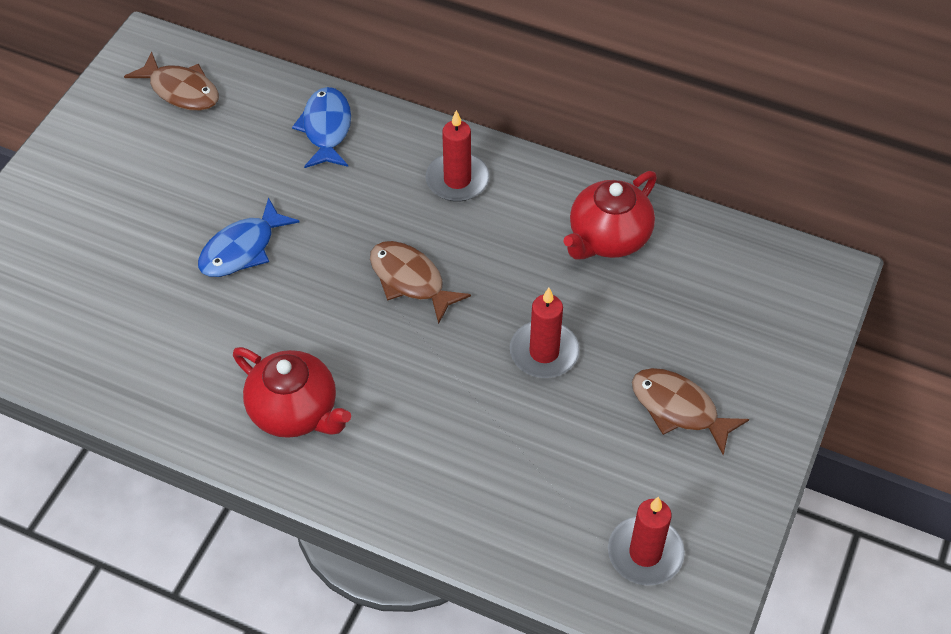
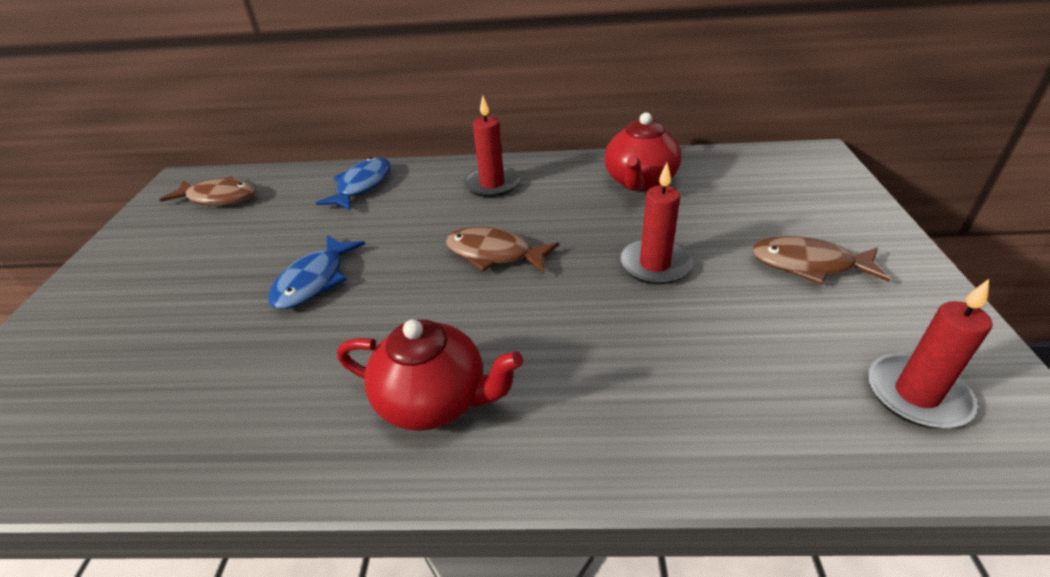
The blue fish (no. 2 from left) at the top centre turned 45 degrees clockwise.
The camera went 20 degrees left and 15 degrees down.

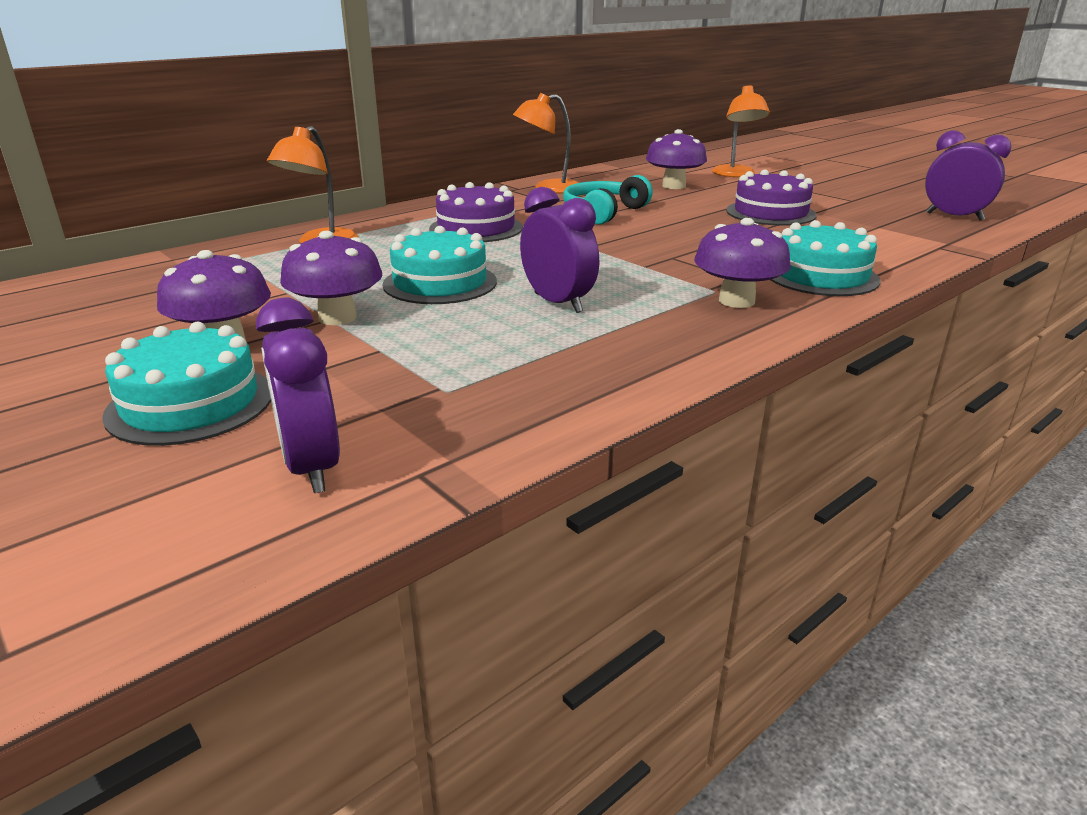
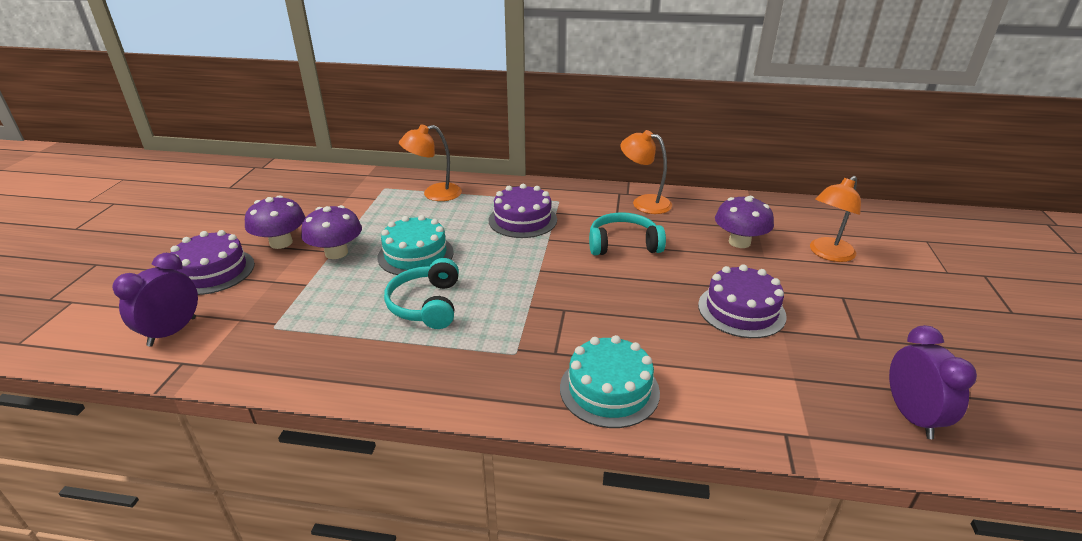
The turquoise cake (no. 1 from left) at the middle left became the purple cake (no. 1 from left) at the middle left.
The purple clock (no. 2 from left) at the top centre was replaced by the turquoise headphones (no. 1 from left) at the centre.
The purple mushroom (no. 4 from left) at the top right disappeared.
The camera went 50 degrees right and 5 degrees up.

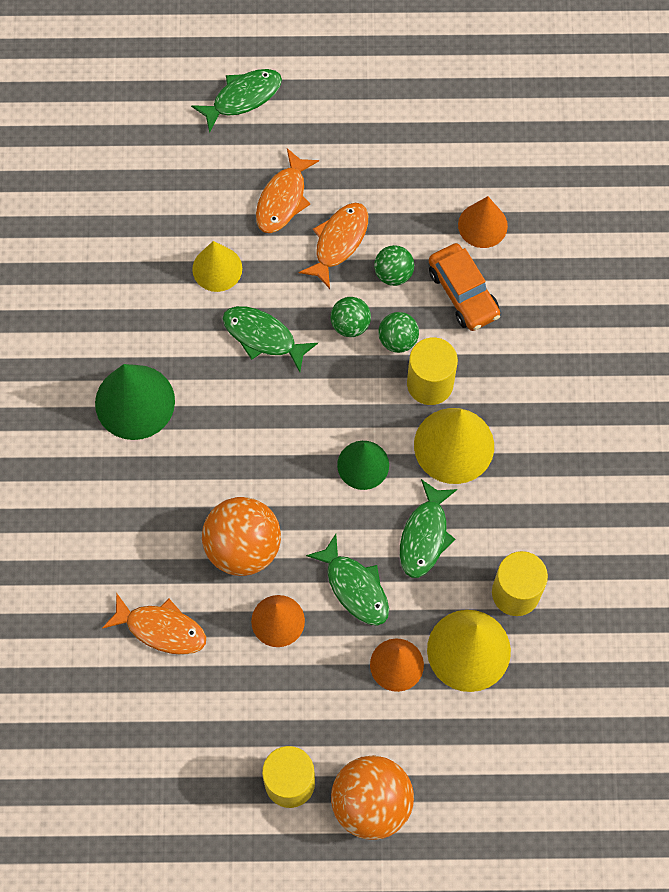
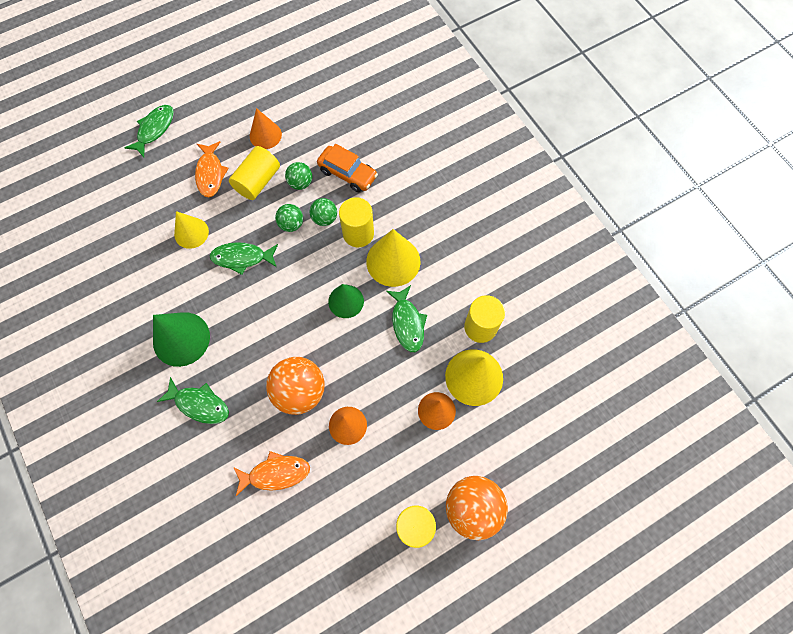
The orange fish (no. 3 from left) at the top centre was replaced by the yellow cylinder (no. 1 from left) at the top left.
The green fish (no. 3 from left in the first image) moved from the centre to the middle left.
The orange cone (no. 3 from left in the first image) moved from the top right to the top centre.
The camera went 30 degrees left and 0 degrees up.

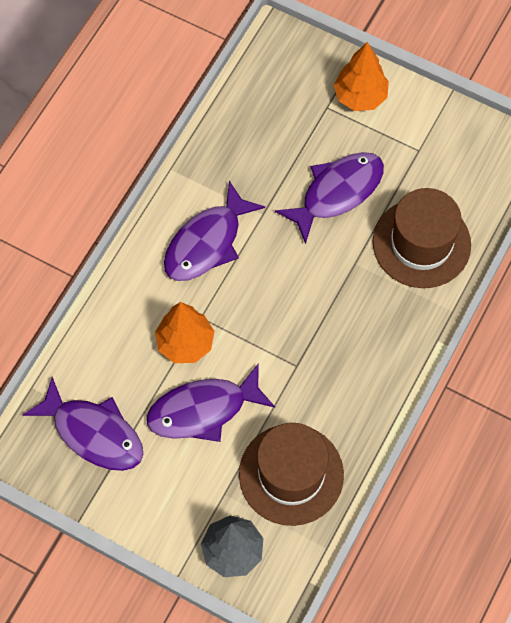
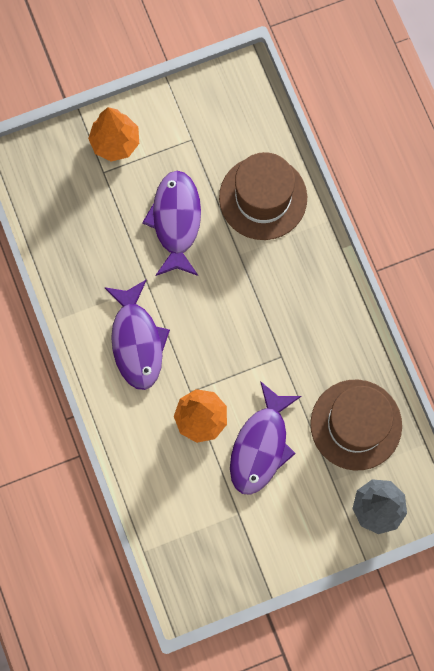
The purple fish (no. 1 from left) at the bottom left disappeared.
The camera went 50 degrees left and 10 degrees up.

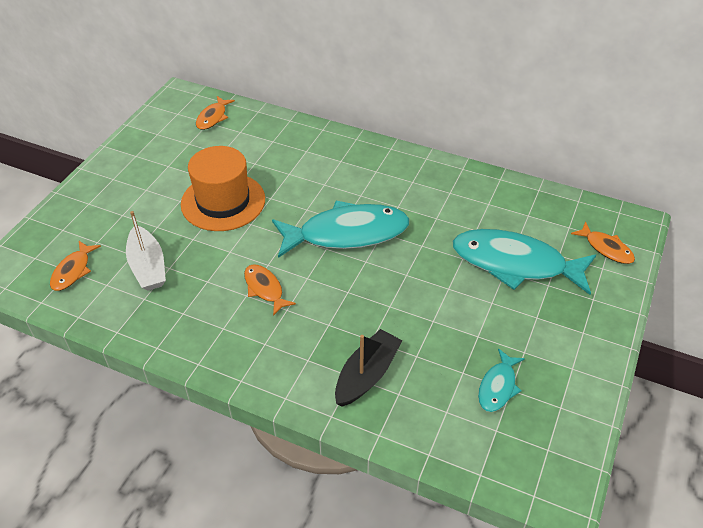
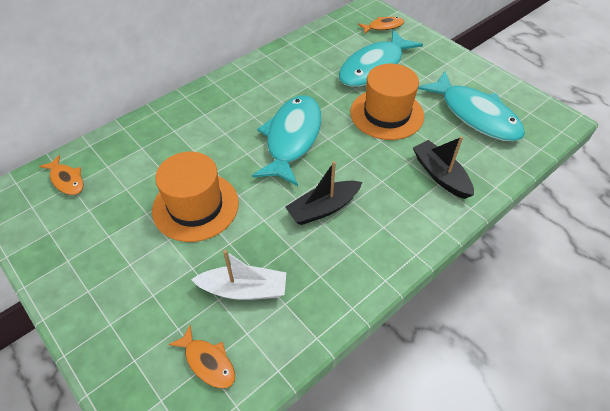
The orange fish (no. 3 from left) at the centre was replaced by the black boat (no. 1 from left) at the centre.
The turquoise fish (no. 2 from left in the first image) at the bottom right changed to 2.10 times the size.
The orange hat (no. 2 from left) at the top centre appeared.
The camera went 65 degrees left and 5 degrees up.

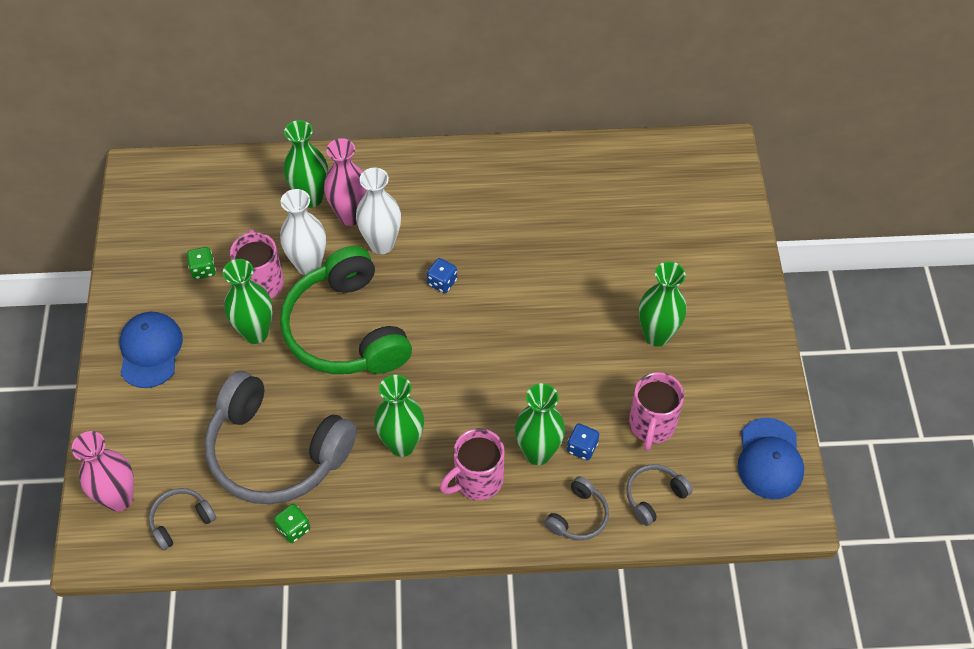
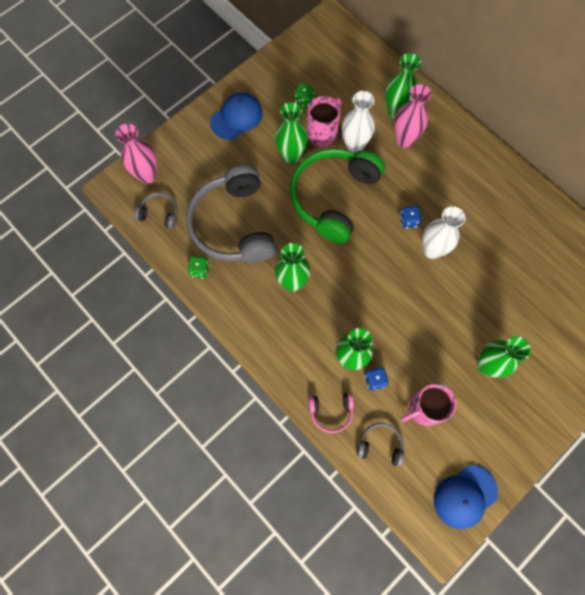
The white vase (no. 2 from left) moved from the top centre to the middle right.
The pink mug (no. 2 from left) at the bottom centre disappeared.
The grey headphones (no. 3 from left) at the bottom centre became the pink headphones at the bottom centre.
The camera went 50 degrees right and 15 degrees up.

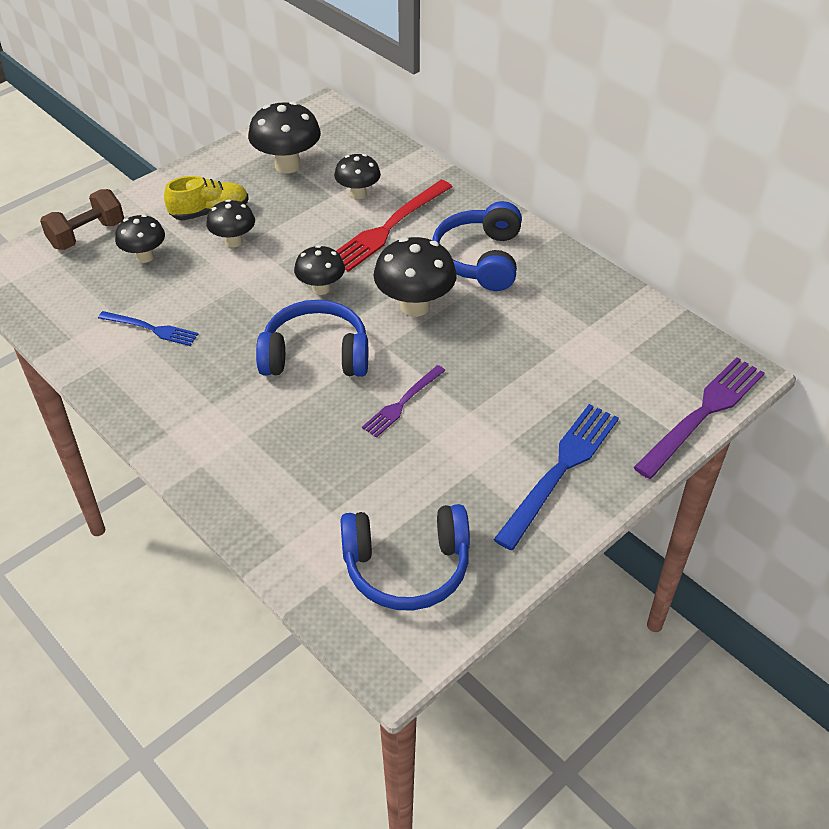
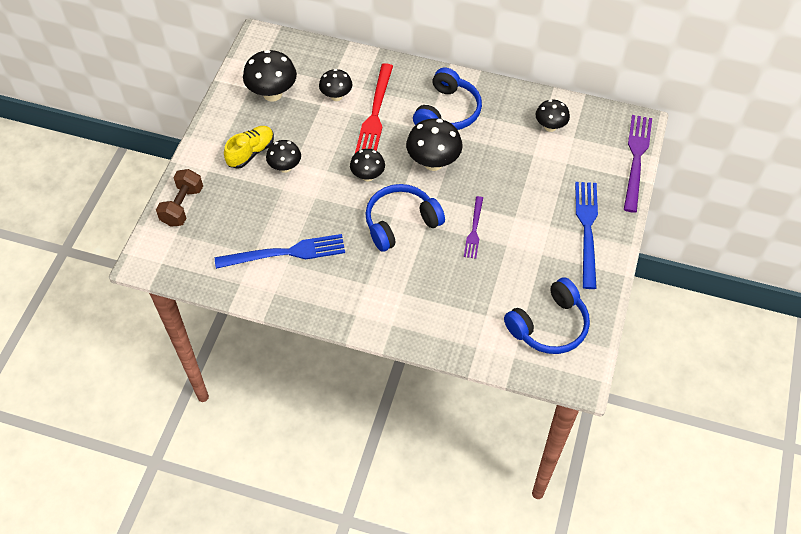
The blue fork (no. 1 from left) at the middle left changed to 1.73 times the size.
The black mushroom (no. 1 from left in the first image) moved from the top left to the top right.
The blue headphones (no. 3 from left in the first image) at the top centre turned 135 degrees counterclockwise.
The camera went 30 degrees left and 10 degrees up.

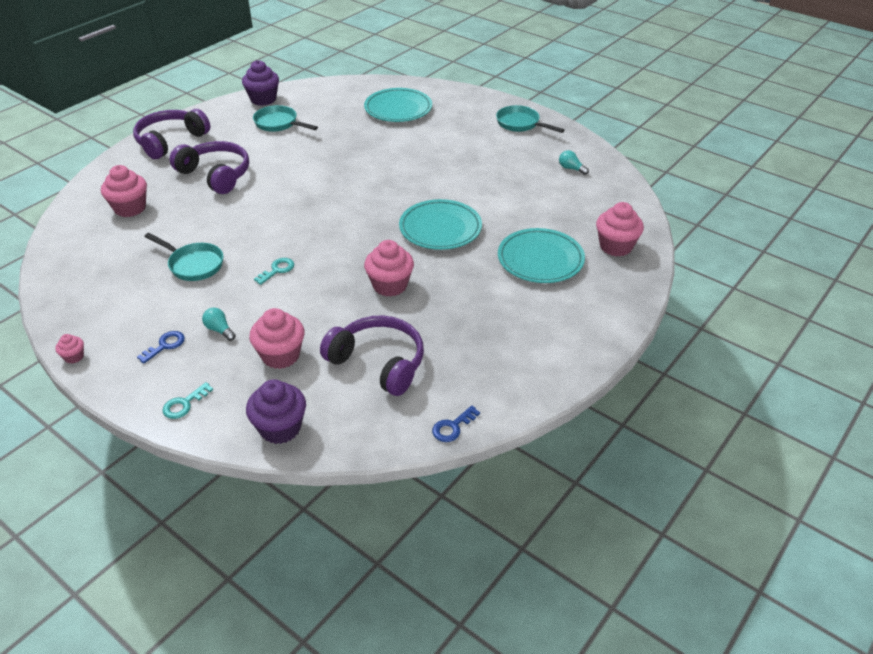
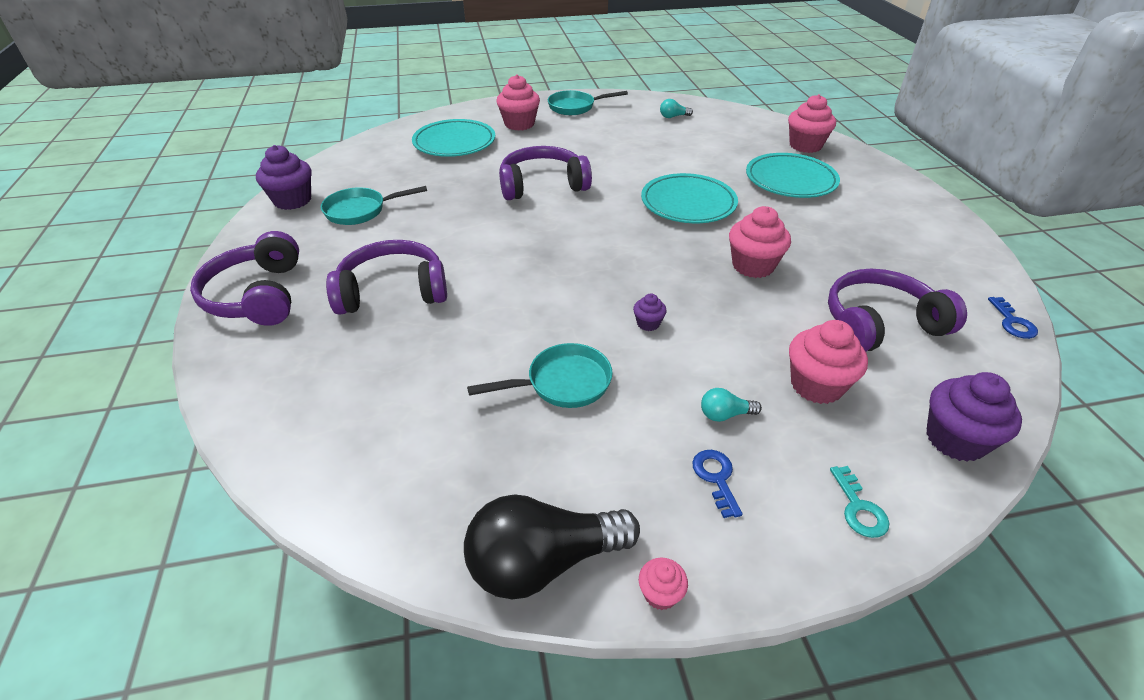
The pink cupcake (no. 2 from left in the first image) moved from the top left to the top centre.
The turquoise key (no. 2 from left) at the middle left was replaced by the purple cupcake (no. 2 from left) at the centre.
The black light bulb at the bottom centre appeared.
The purple headphones (no. 3 from left) at the top centre appeared.
The camera went 50 degrees left and 0 degrees up.

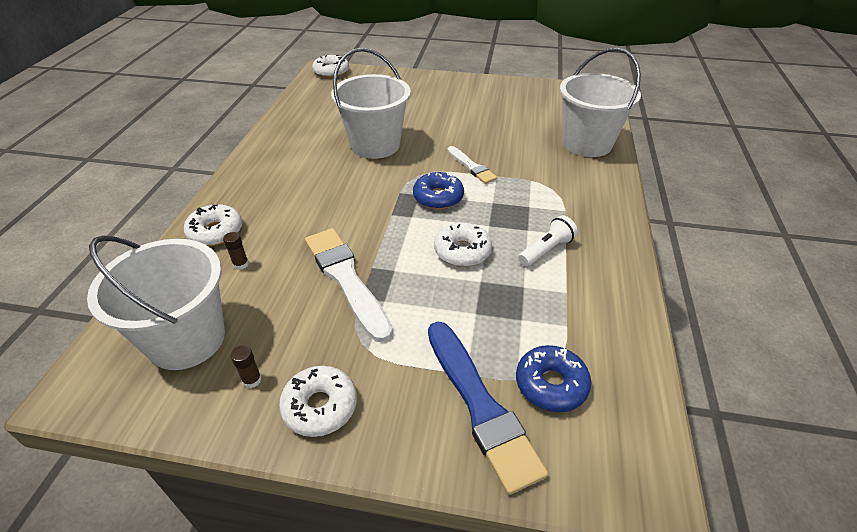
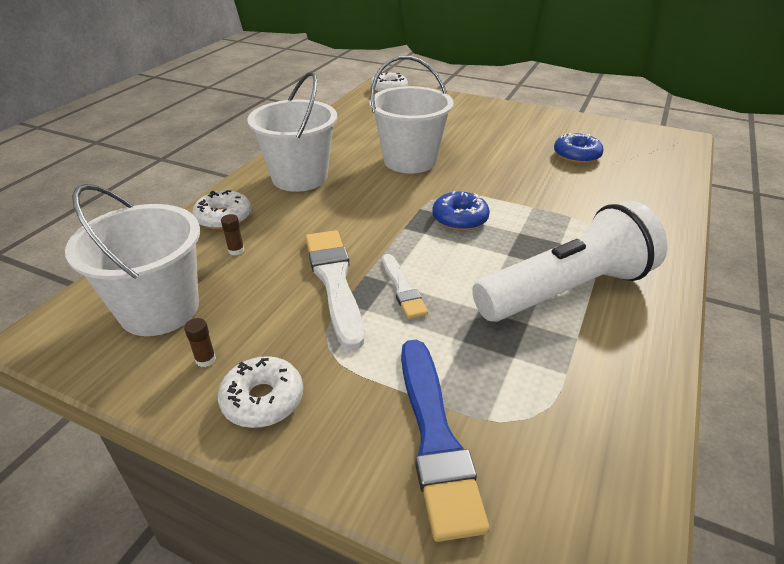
The white donut (no. 4 from left) at the centre disappeared.
The white brush (no. 2 from left) moved from the top centre to the centre.
The blue donut (no. 2 from left) moved from the bottom centre to the top right.
The white flashlight at the centre changed to 2.40 times the size.
The white bucket (no. 3 from left in the first image) moved from the top right to the top centre.
The camera went 15 degrees right and 5 degrees down.

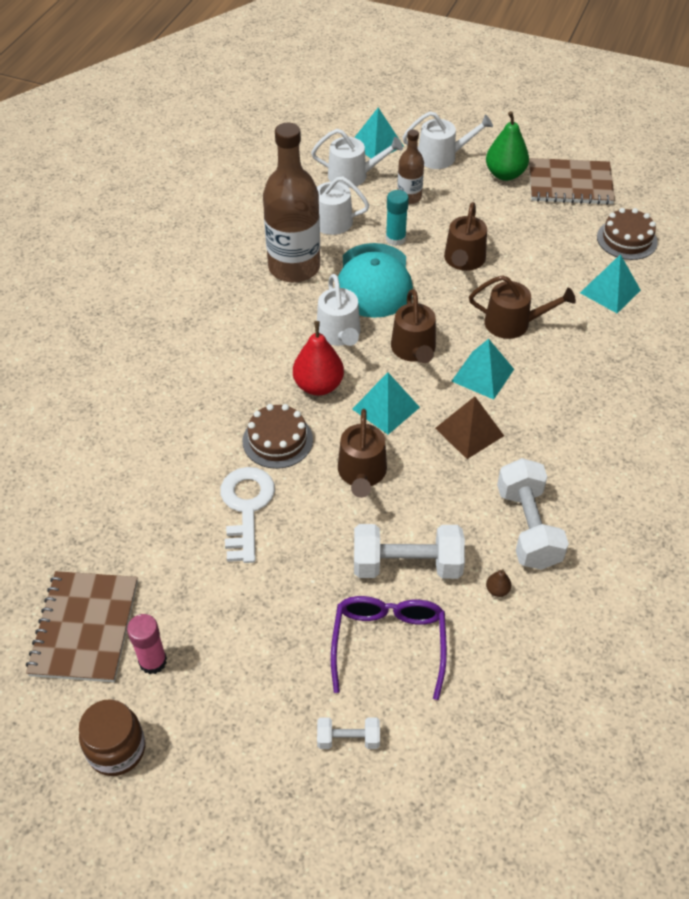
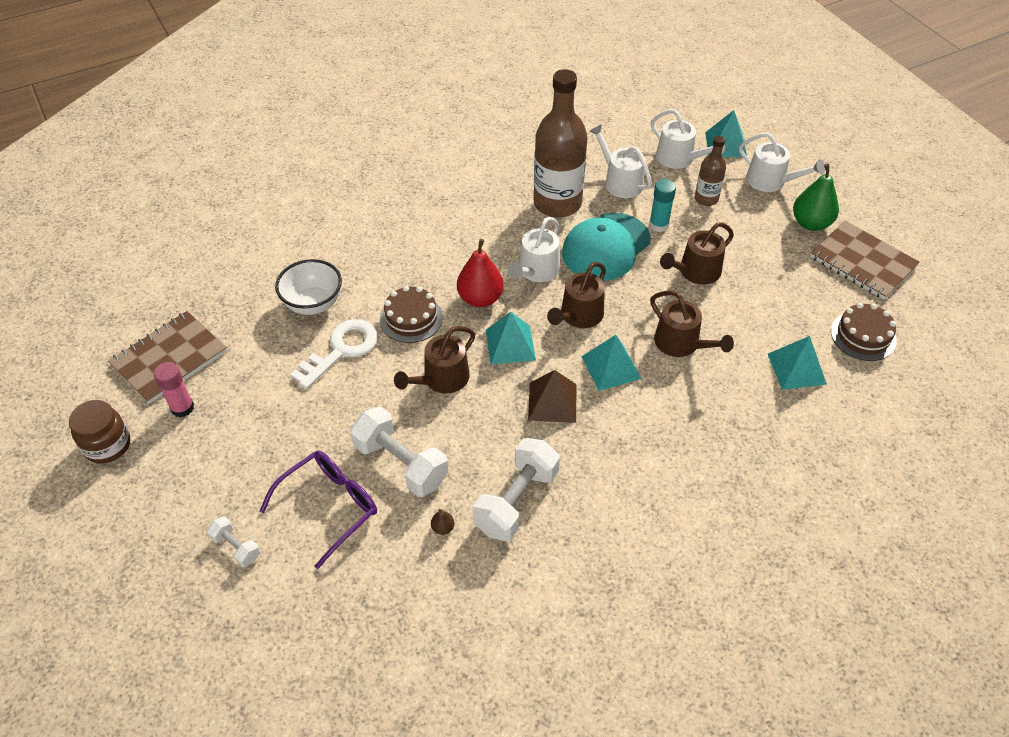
The white bowl at the middle left appeared.
The camera went 40 degrees right and 0 degrees up.

